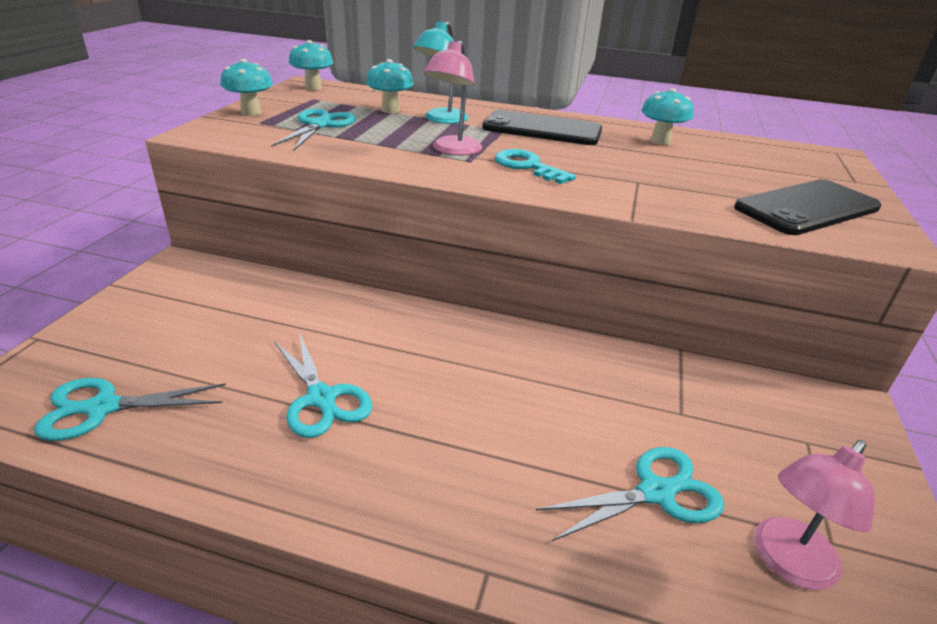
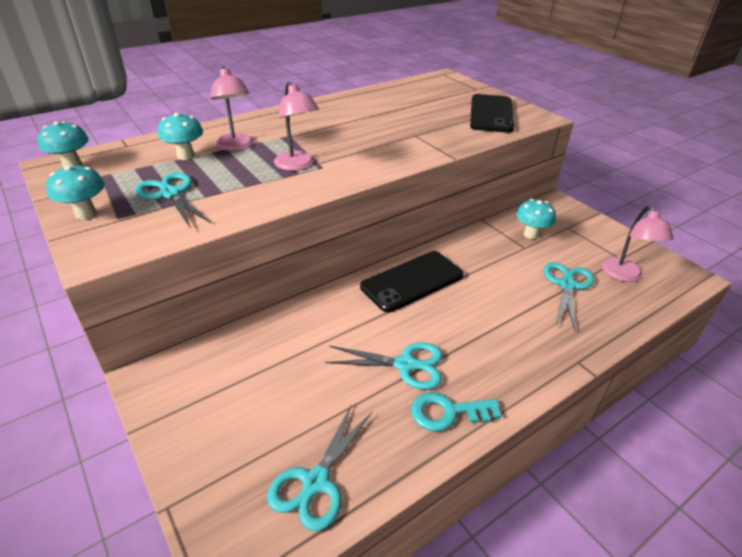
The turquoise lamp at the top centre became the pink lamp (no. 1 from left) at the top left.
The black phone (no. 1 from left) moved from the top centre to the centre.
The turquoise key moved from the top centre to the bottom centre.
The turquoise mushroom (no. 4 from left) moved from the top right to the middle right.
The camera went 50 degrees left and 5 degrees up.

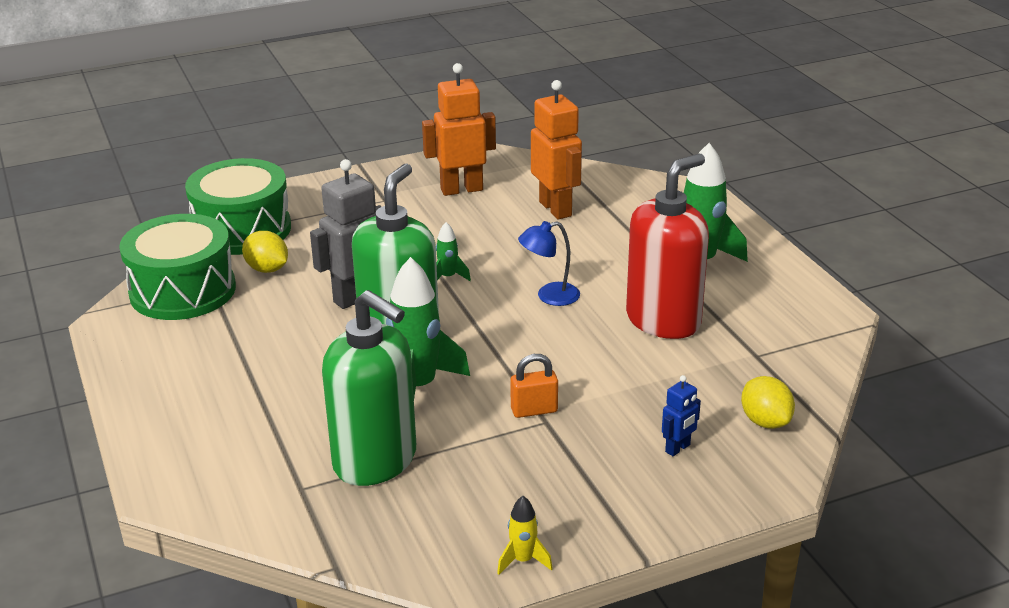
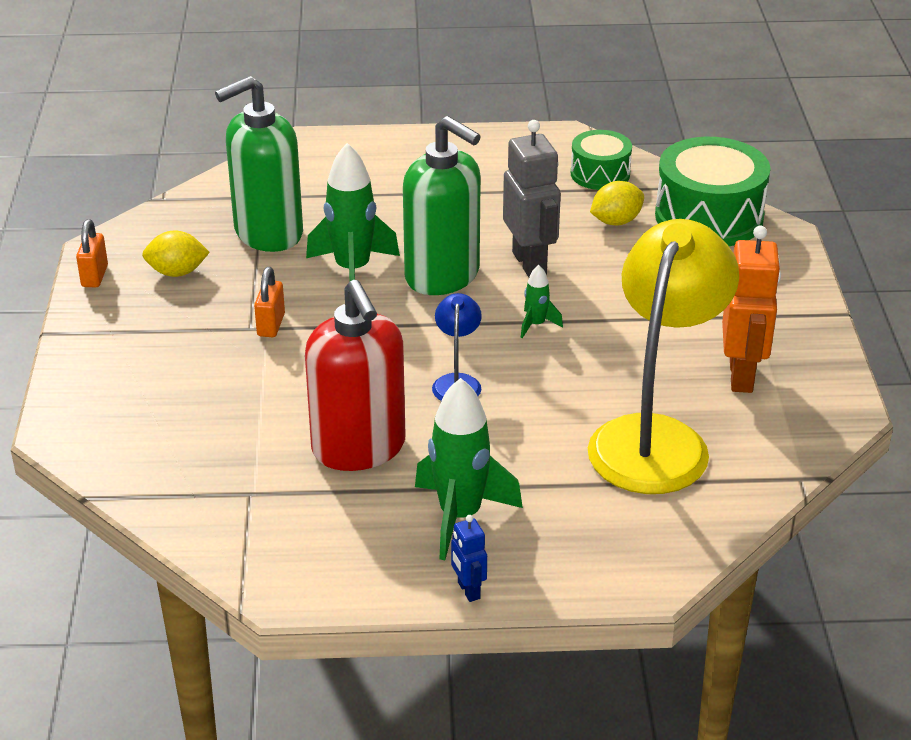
The green drum (no. 1 from left) at the middle left changed to 0.57 times the size.
The yellow rocket at the bottom centre was replaced by the orange padlock (no. 1 from left) at the middle left.
The orange robot (no. 2 from left) at the top centre was replaced by the yellow lamp at the middle right.
The blue robot moved from the bottom right to the bottom centre.
The yellow lemon (no. 2 from left in the first image) moved from the middle right to the middle left.
The camera went 110 degrees right and 5 degrees up.

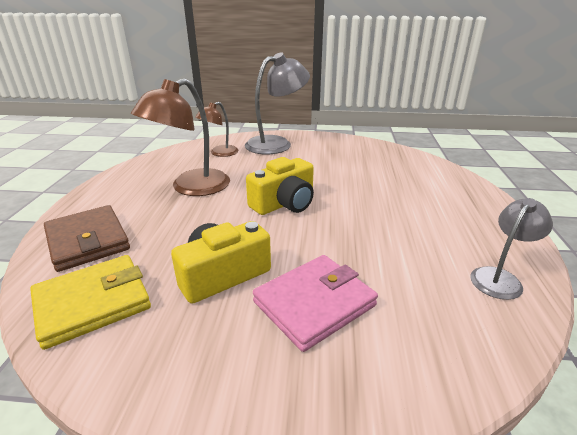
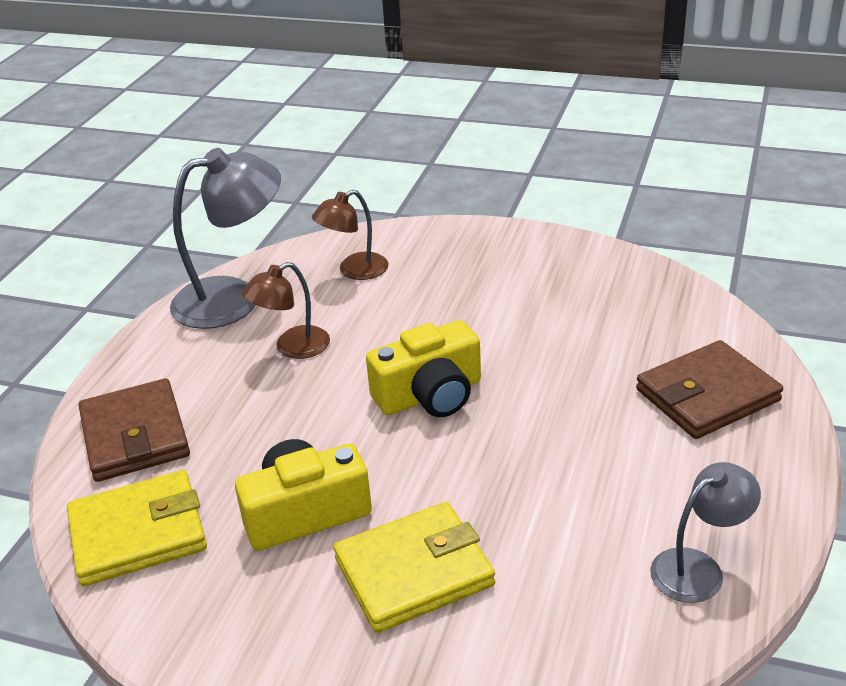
The brown lamp (no. 1 from left) at the top left changed to 0.58 times the size.
The grey lamp (no. 1 from left) moved from the top centre to the middle left.
The pink wallet at the bottom centre became the yellow wallet (no. 2 from left) at the bottom centre.
The brown wallet (no. 2 from left) at the middle right appeared.
The camera went 15 degrees right and 5 degrees up.

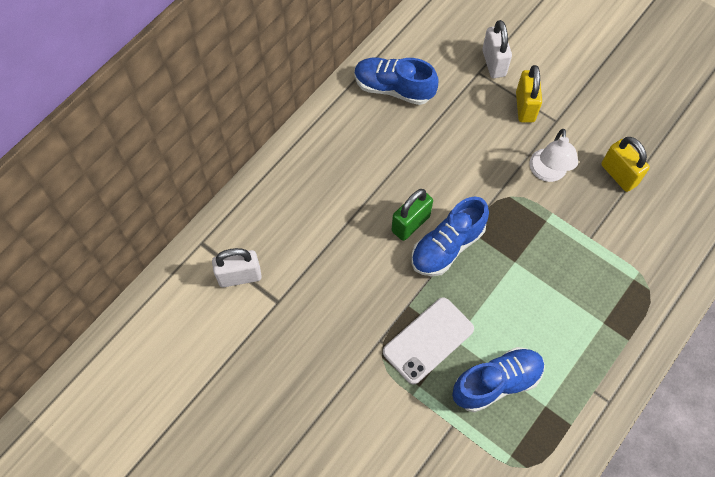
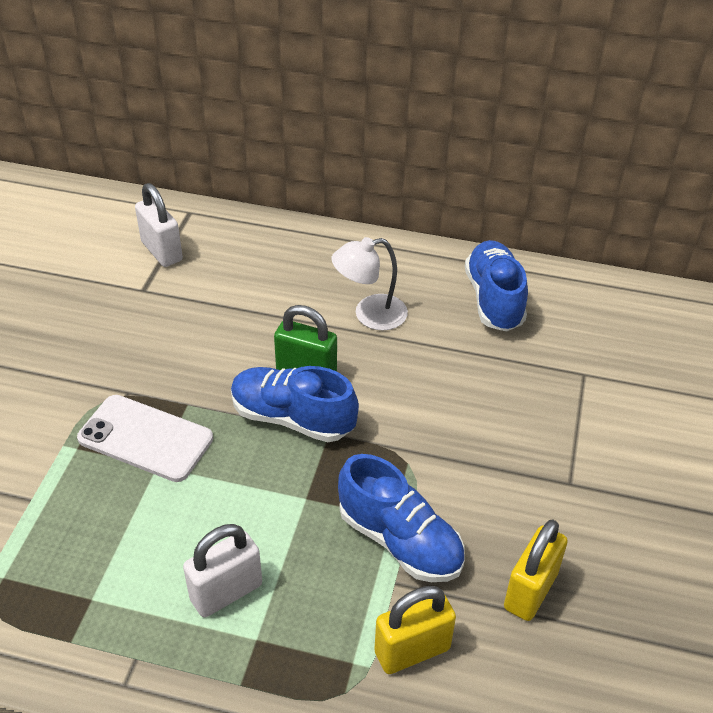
The blue shoe (no. 3 from left in the first image) moved from the bottom right to the bottom centre.
The white padlock (no. 2 from left) moved from the top right to the bottom left.
The yellow padlock (no. 1 from left) moved from the top right to the bottom centre.
The white lamp moved from the top right to the centre.
The camera went 65 degrees right and 20 degrees down.

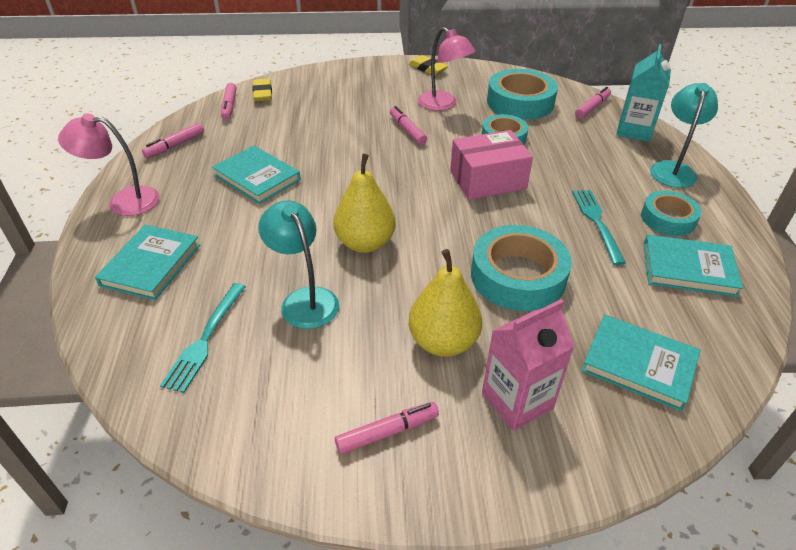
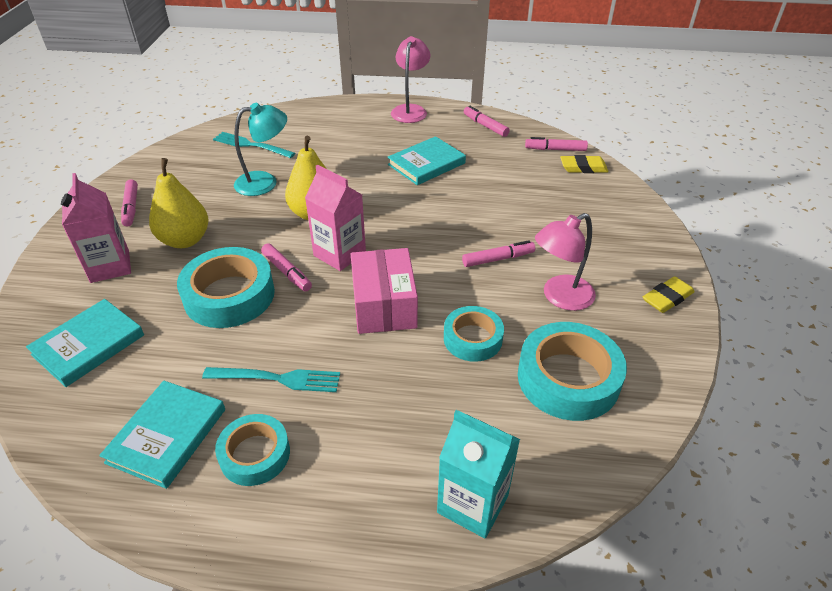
The turquoise book (no. 1 from left) at the middle left disappeared.
The pink marker (no. 5 from left in the first image) moved from the top right to the centre.
The turquoise lamp (no. 2 from left) at the top right disappeared.
The pink carton (no. 2 from left) at the centre appeared.
The camera went 100 degrees right and 0 degrees up.

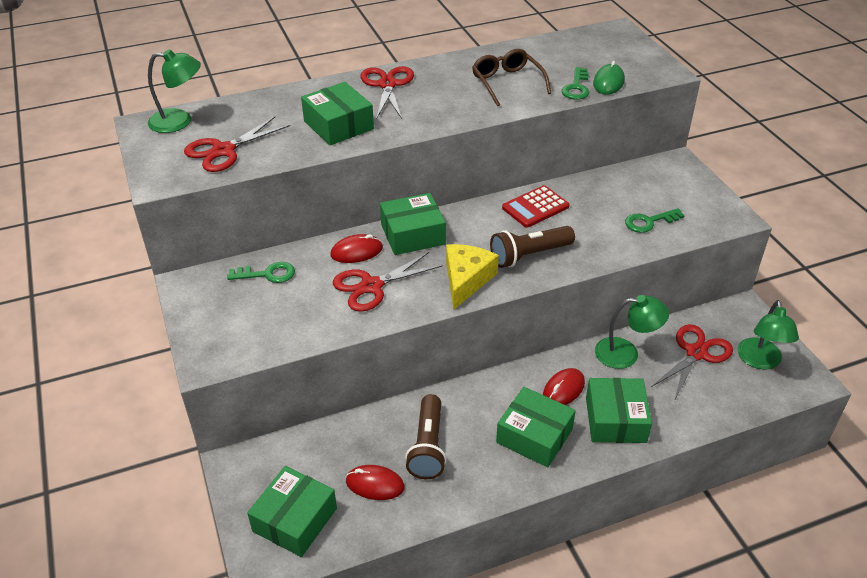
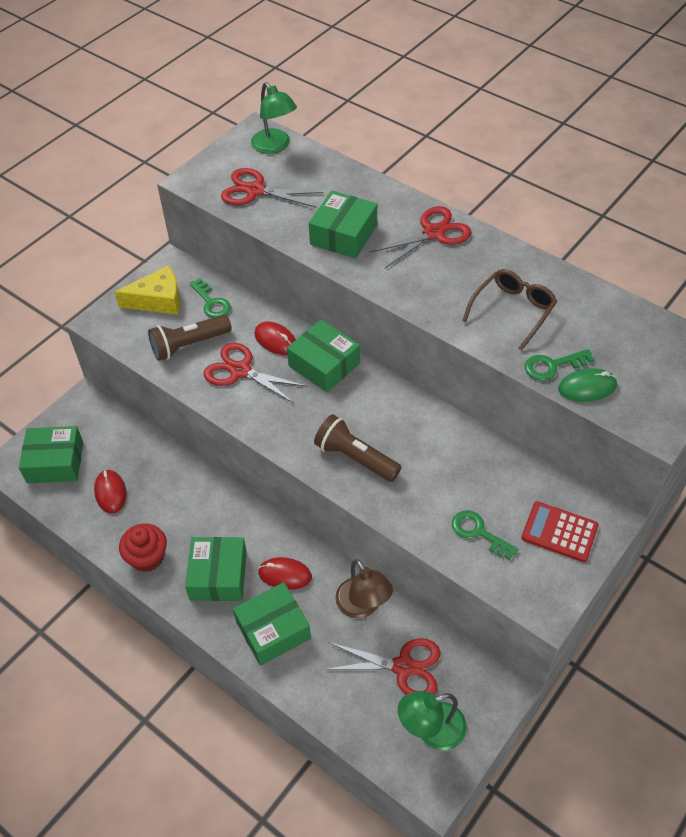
The brown flashlight (no. 1 from left) moved from the bottom centre to the middle left.
The yellow cheese moved from the centre to the middle left.
The red calculator moved from the centre to the middle right.
The green lamp (no. 2 from left) at the middle right became the brown lamp at the bottom centre.
The red cupcake at the middle left appeared.
The camera went 60 degrees right and 10 degrees up.

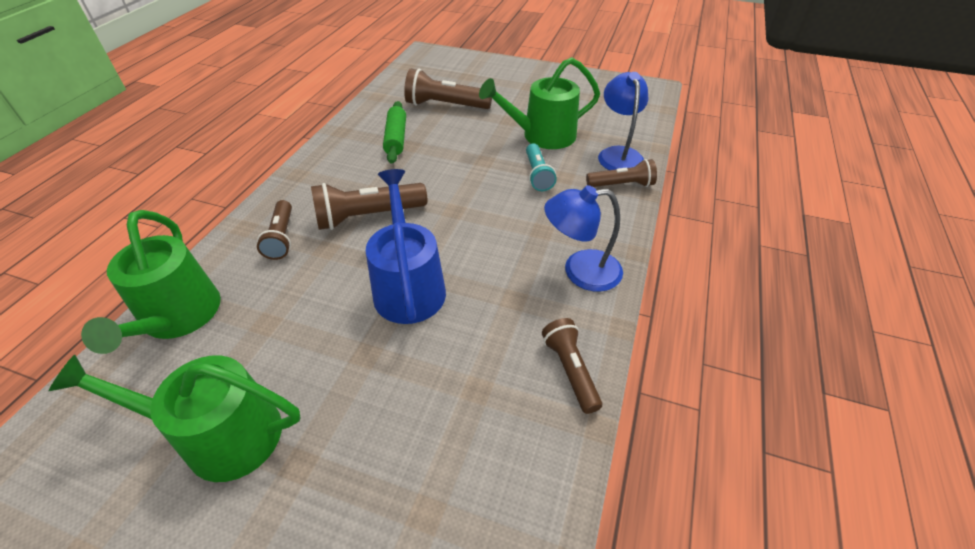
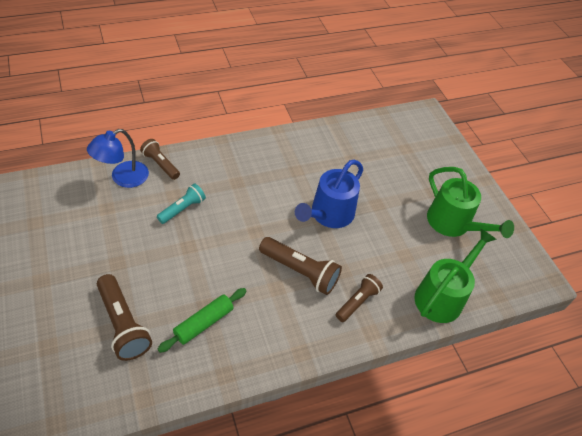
The green watering can (no. 3 from left) at the top centre disappeared.
The brown flashlight (no. 4 from left) at the bottom centre disappeared.
The blue lamp (no. 1 from left) at the centre disappeared.
The camera went 135 degrees left and 5 degrees up.

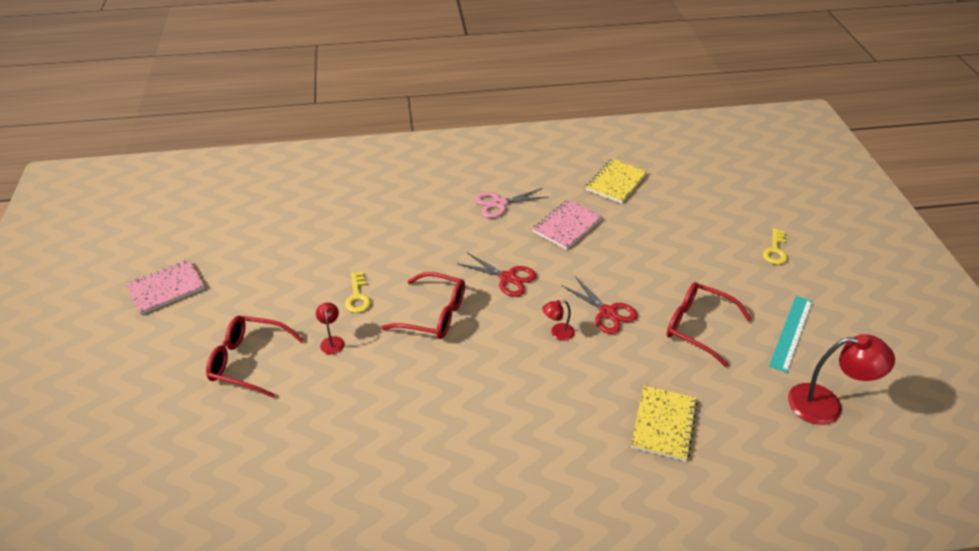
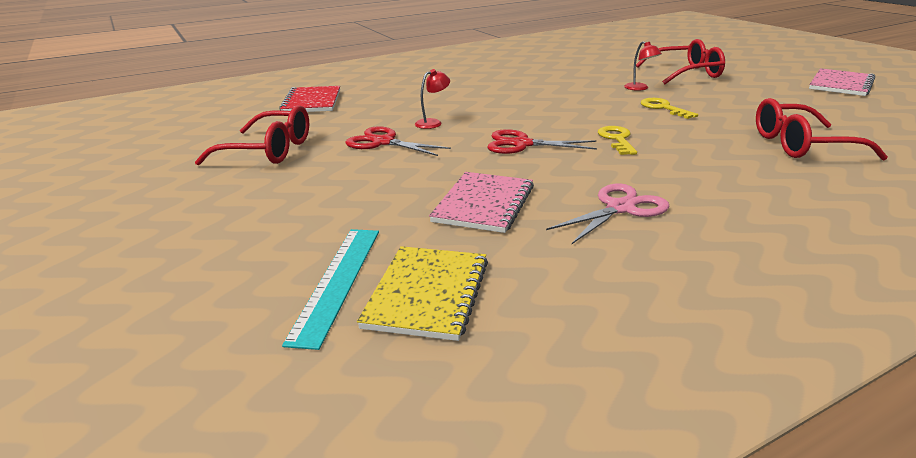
The red glasses (no. 2 from left in the first image) moved from the centre to the top right.
The yellow notebook (no. 2 from left) at the bottom right became the red notebook at the top centre.
The yellow key (no. 2 from left in the first image) moved from the middle right to the top right.
The turquoise ruler moved from the middle right to the centre.
The red lamp (no. 3 from left) at the bottom right disappeared.
The camera went 160 degrees right and 15 degrees down.

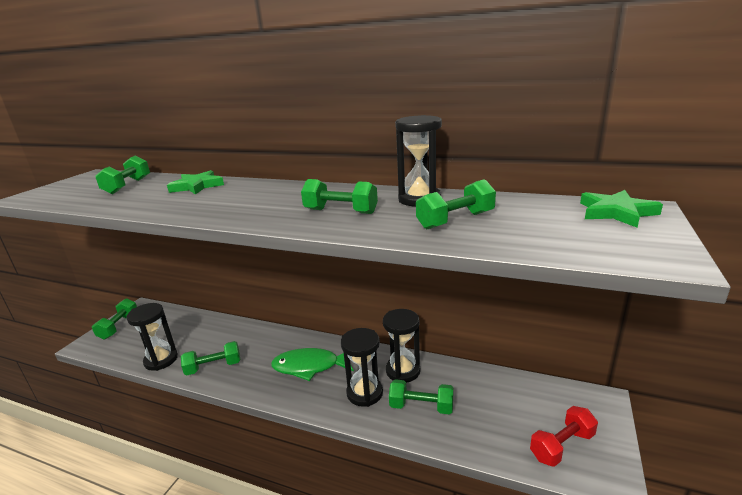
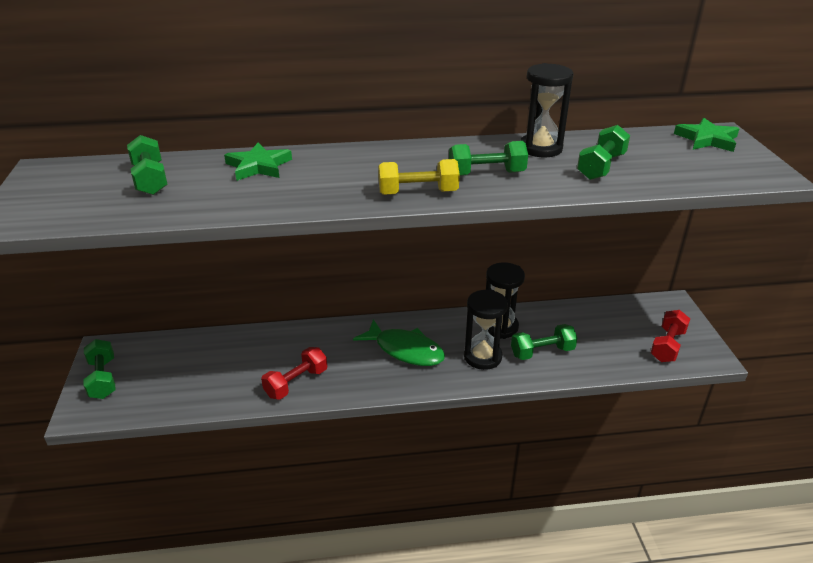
The black hourglass (no. 1 from left) at the bottom left disappeared.
The green dumbbell (no. 3 from left) at the bottom left became the red dumbbell (no. 1 from left) at the centre.
The green fish at the bottom centre turned 120 degrees counterclockwise.
The yellow dumbbell at the top centre appeared.
The camera went 30 degrees left and 10 degrees up.

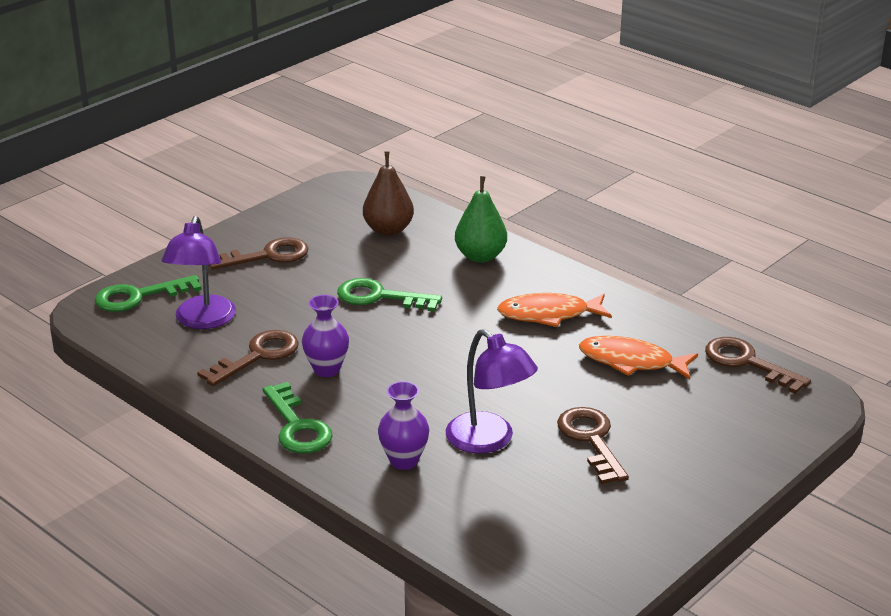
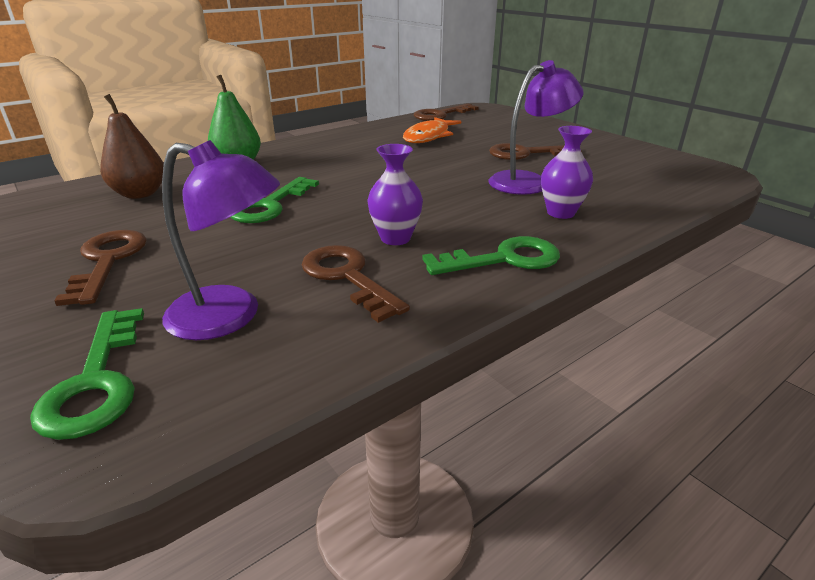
The orange fish (no. 1 from left) at the centre disappeared.
The camera went 80 degrees left and 0 degrees up.

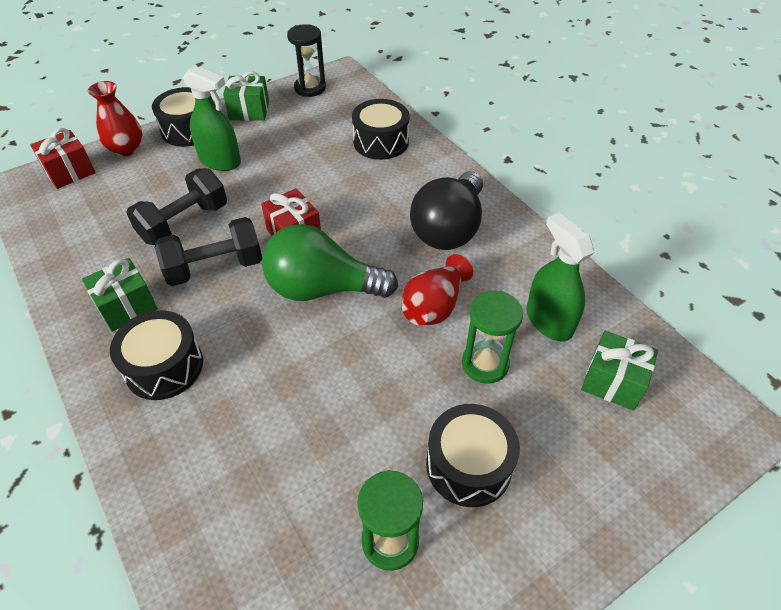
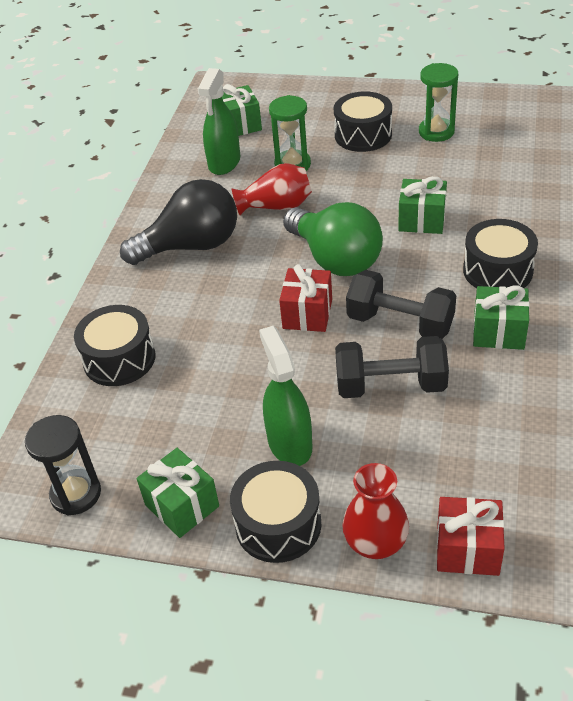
The green gift (no. 3 from left) at the top right appeared.
The camera went 130 degrees left and 5 degrees down.

